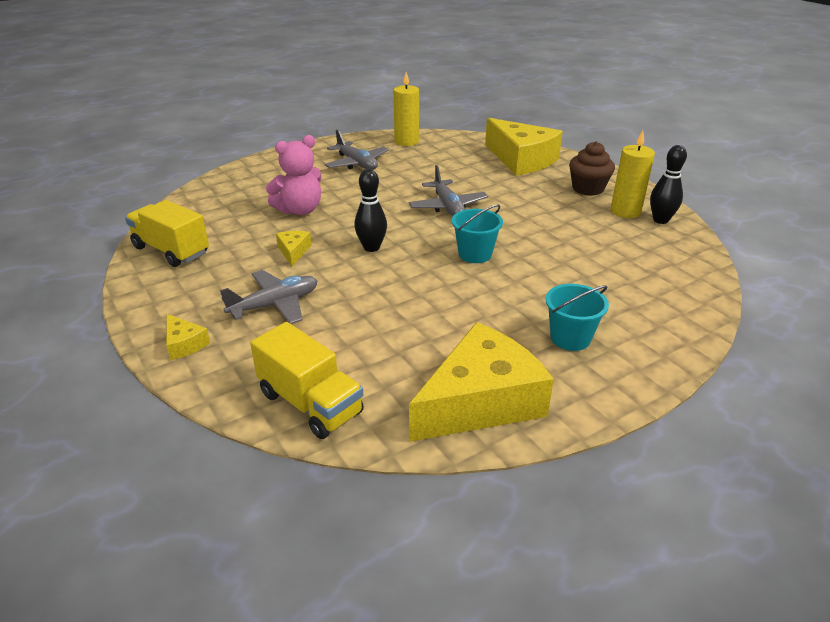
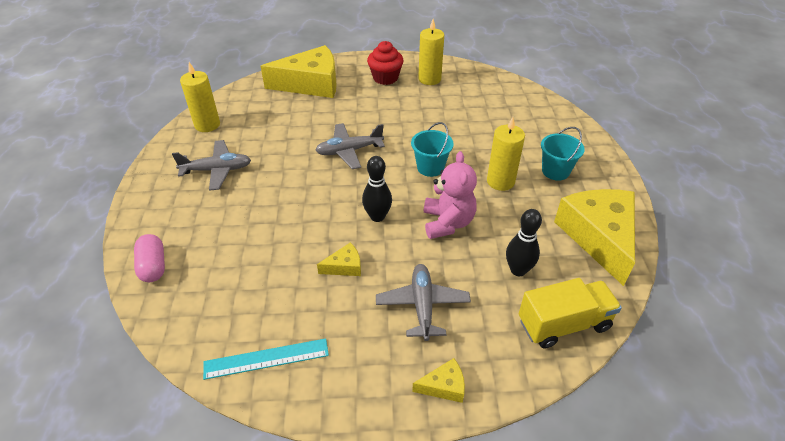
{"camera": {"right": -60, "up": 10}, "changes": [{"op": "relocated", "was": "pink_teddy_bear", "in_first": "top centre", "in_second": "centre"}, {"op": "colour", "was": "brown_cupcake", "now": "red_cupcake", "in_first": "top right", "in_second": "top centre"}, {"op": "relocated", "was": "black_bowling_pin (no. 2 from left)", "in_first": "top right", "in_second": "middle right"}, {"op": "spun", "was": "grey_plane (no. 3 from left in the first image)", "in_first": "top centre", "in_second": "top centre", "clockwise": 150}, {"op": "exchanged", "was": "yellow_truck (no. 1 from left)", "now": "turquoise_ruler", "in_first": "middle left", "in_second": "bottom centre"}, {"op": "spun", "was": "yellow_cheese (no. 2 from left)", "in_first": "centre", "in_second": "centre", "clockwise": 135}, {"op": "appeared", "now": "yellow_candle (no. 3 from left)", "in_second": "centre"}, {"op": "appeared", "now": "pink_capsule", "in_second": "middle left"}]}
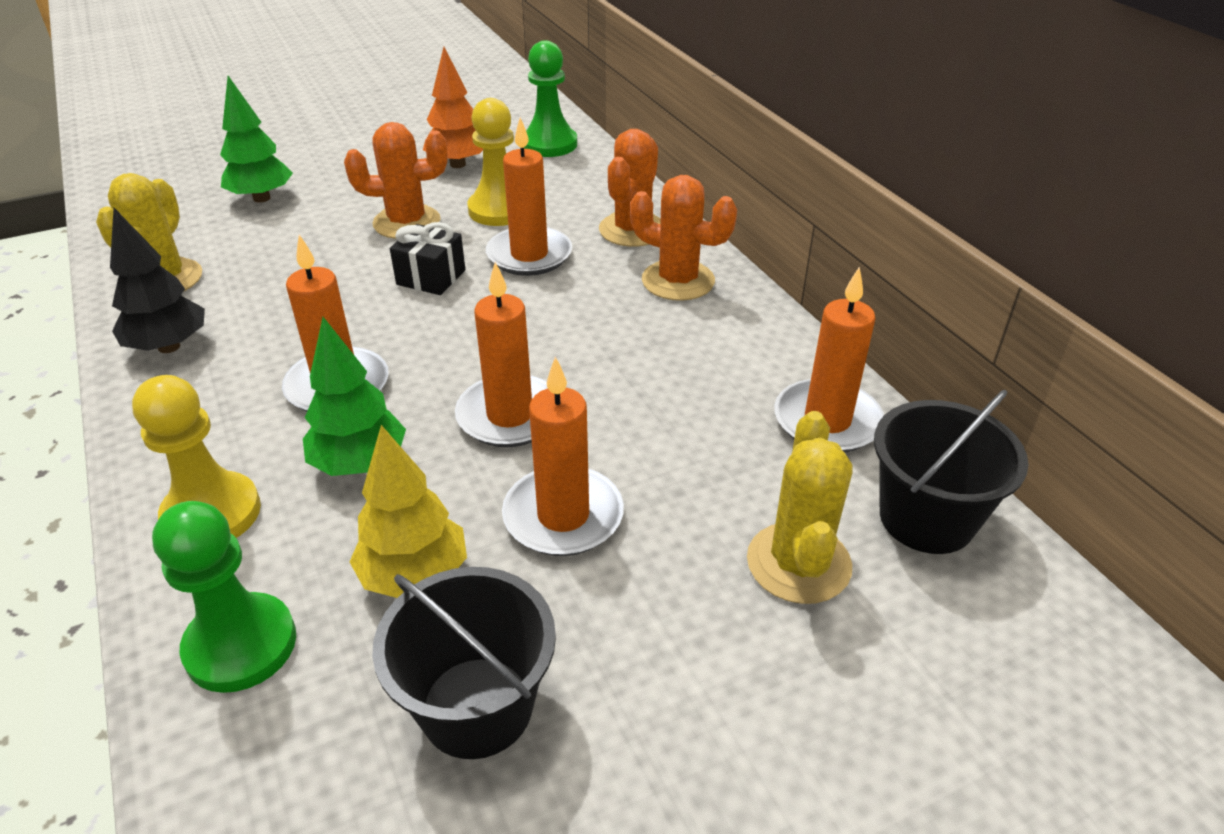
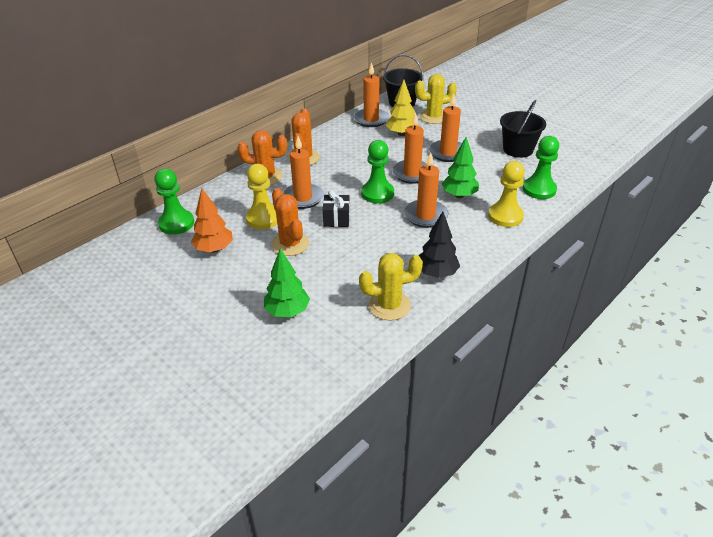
{"camera": {"right": -110, "up": 0}, "changes": [{"op": "relocated", "was": "yellow_tree", "in_first": "centre", "in_second": "top centre"}, {"op": "appeared", "now": "green_pawn (no. 2 from left)", "in_second": "top centre"}]}
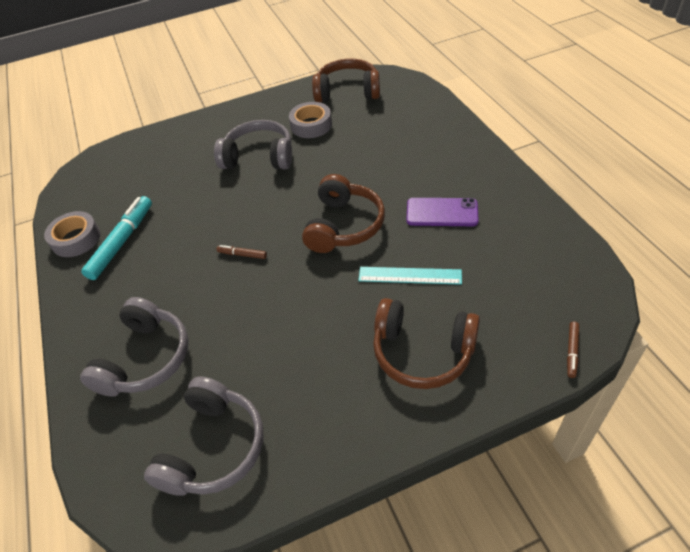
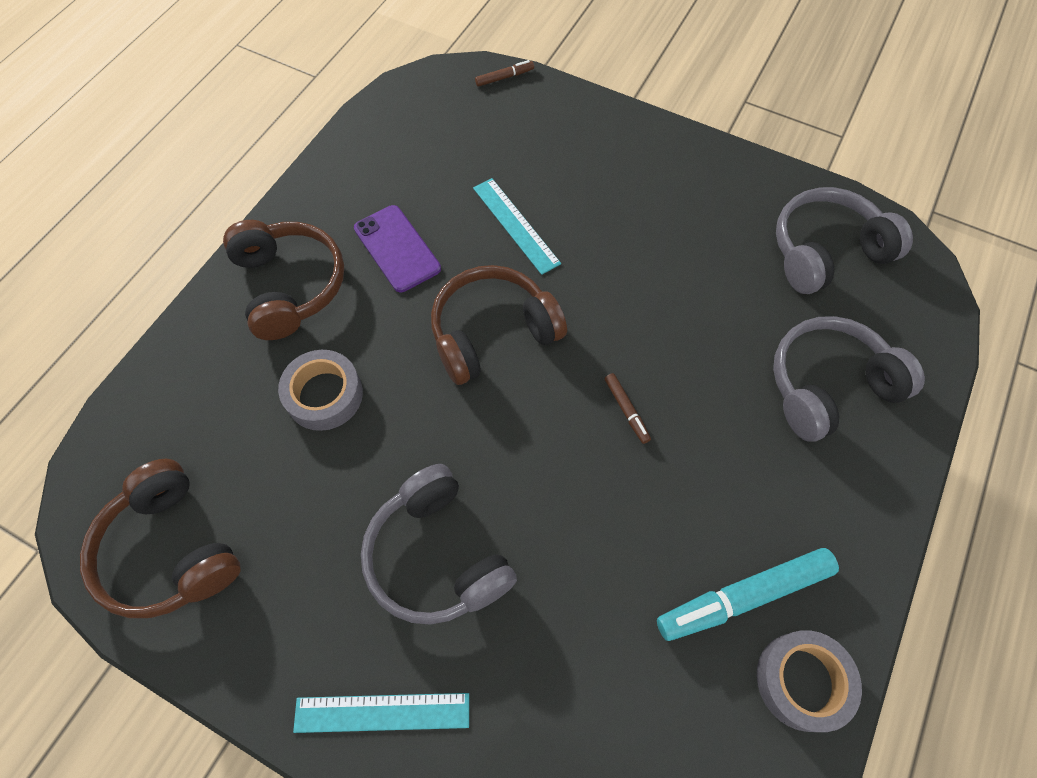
{"camera": {"right": -135, "up": 15}, "changes": [{"op": "relocated", "was": "grey_tape (no. 2 from left in the first image)", "now": "grey_tape (no. 1 from left)", "in_first": "top centre", "in_second": "middle left"}, {"op": "relocated", "was": "brown_headphones (no. 3 from left in the first image)", "now": "brown_headphones (no. 2 from left)", "in_first": "centre", "in_second": "middle left"}, {"op": "appeared", "now": "turquoise_ruler (no. 1 from left)", "in_second": "bottom centre"}]}
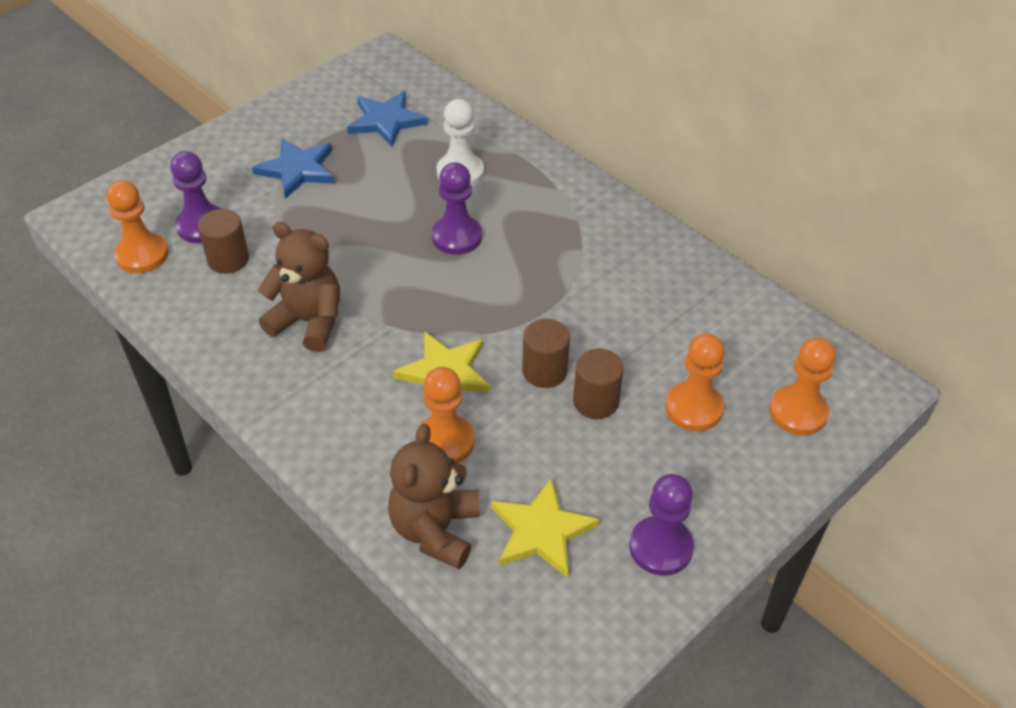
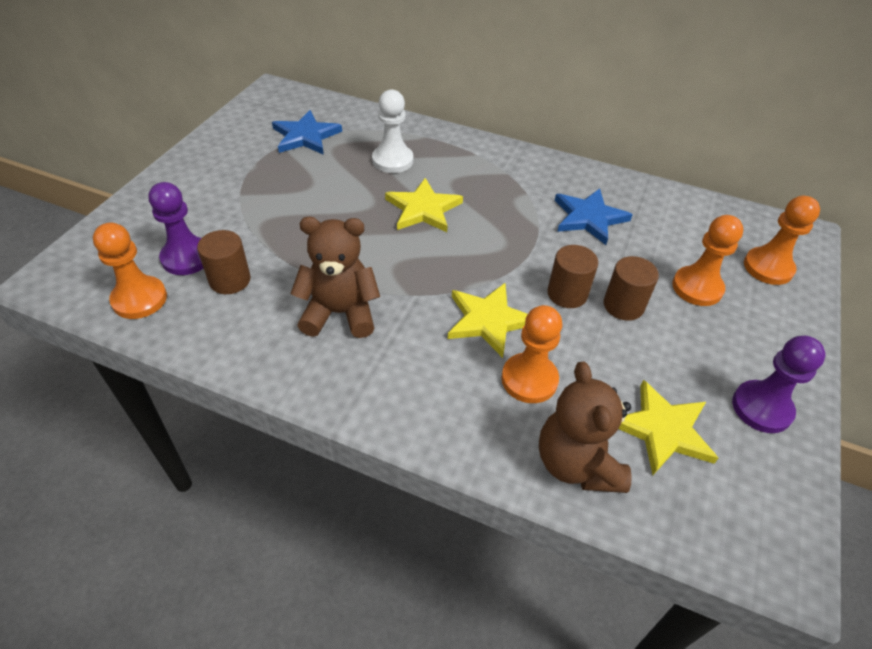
{"camera": {"right": -25, "up": 0}, "changes": [{"op": "relocated", "was": "blue_star (no. 1 from left in the first image)", "now": "blue_star (no. 2 from left)", "in_first": "top left", "in_second": "top right"}, {"op": "exchanged", "was": "purple_pawn (no. 2 from left)", "now": "yellow_star (no. 1 from left)", "in_first": "top centre", "in_second": "top centre"}]}
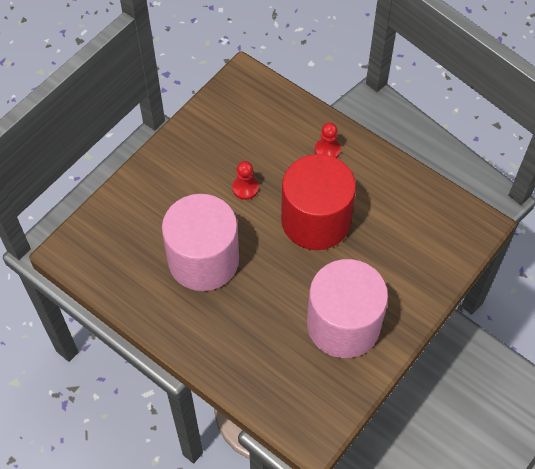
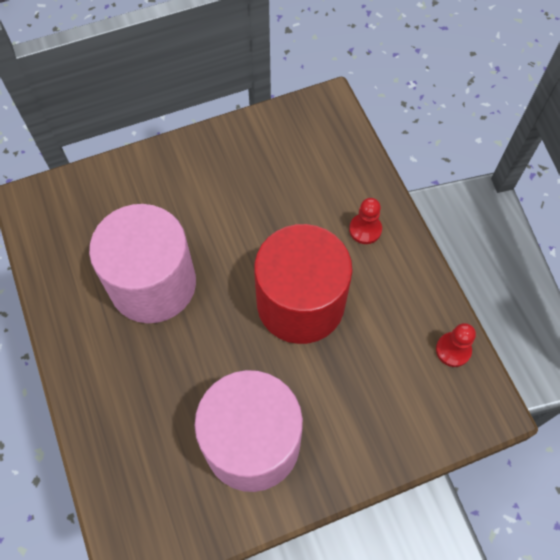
{"camera": {"right": 30, "up": 5}, "changes": [{"op": "relocated", "was": "red_pawn (no. 1 from left in the first image)", "now": "red_pawn (no. 2 from left)", "in_first": "centre", "in_second": "middle right"}]}
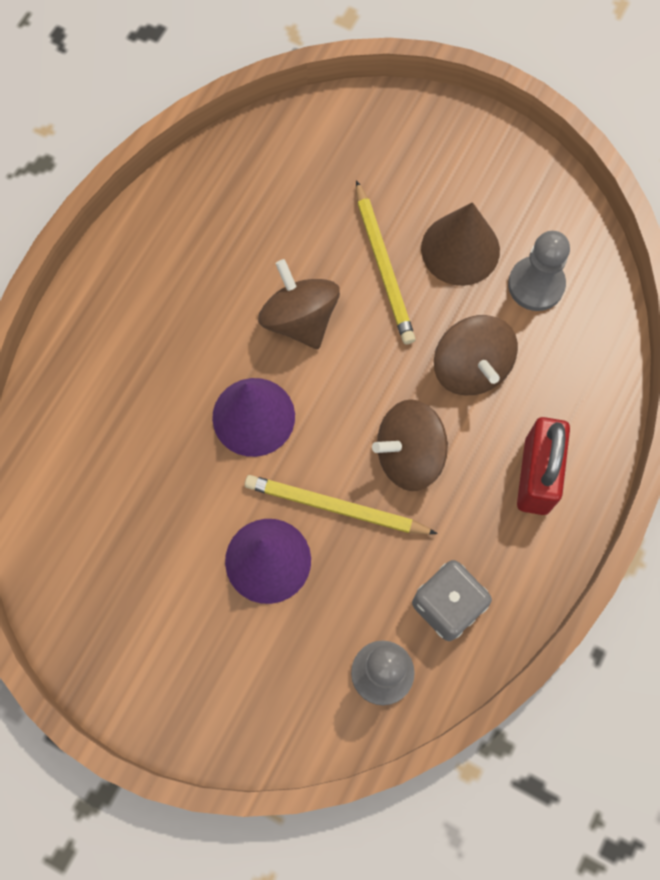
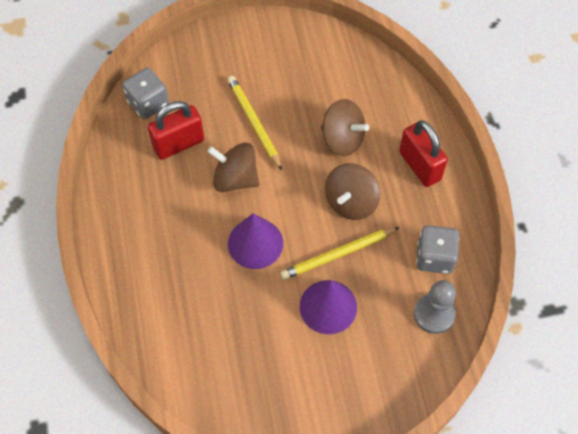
{"camera": {"right": -40, "up": -10}, "changes": [{"op": "spun", "was": "yellow_pencil (no. 2 from left in the first image)", "in_first": "top centre", "in_second": "top centre", "clockwise": -150}, {"op": "missing", "was": "brown_cone", "in_first": "top right"}, {"op": "missing", "was": "grey_pawn (no. 2 from left)", "in_first": "top right"}, {"op": "appeared", "now": "grey_dice (no. 1 from left)", "in_second": "top left"}, {"op": "appeared", "now": "red_padlock (no. 1 from left)", "in_second": "top left"}]}
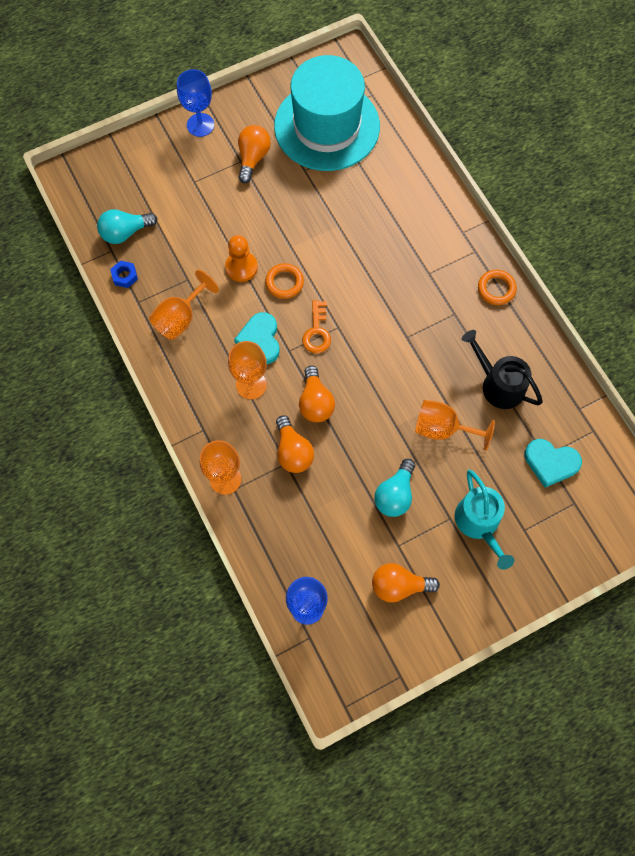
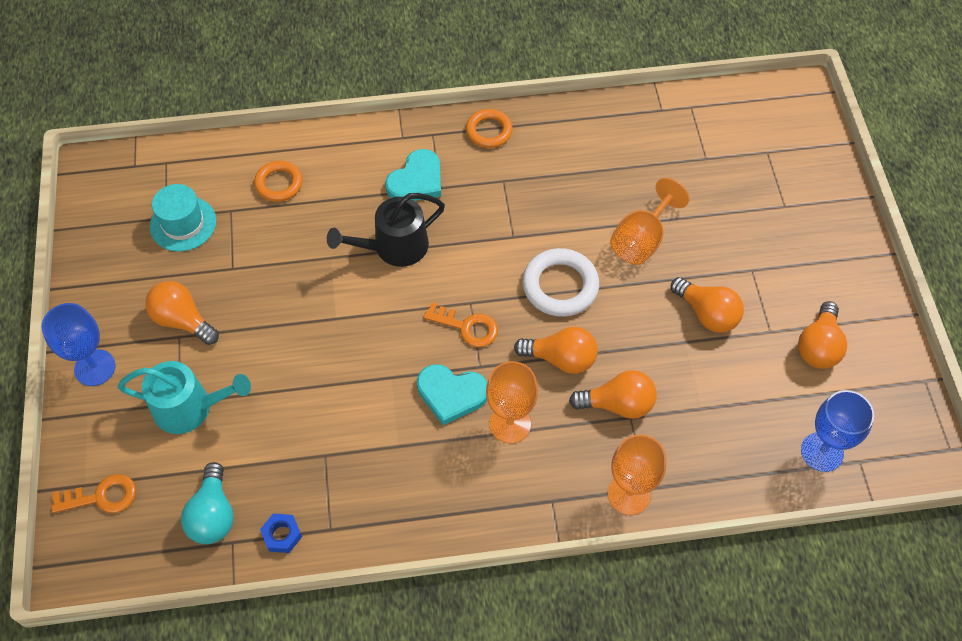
{"camera": {"right": -70, "up": -10}, "changes": [{"op": "size", "was": "turquoise_hat", "in_first": "top centre", "in_second": "middle left", "ratio": 0.46}, {"op": "missing", "was": "orange_pawn", "in_first": "top centre"}, {"op": "relocated", "was": "orange_ring (no. 1 from left)", "in_first": "top centre", "in_second": "top left"}, {"op": "missing", "was": "orange_goblet (no. 1 from left)", "in_first": "middle left"}, {"op": "relocated", "was": "black_watering_can", "in_first": "middle right", "in_second": "centre"}, {"op": "relocated", "was": "turquoise_heart (no. 2 from left in the first image)", "now": "turquoise_heart (no. 1 from left)", "in_first": "middle right", "in_second": "top centre"}, {"op": "colour", "was": "turquoise_light_bulb (no. 2 from left)", "now": "orange_light_bulb (no. 4 from left)", "in_first": "centre", "in_second": "middle right"}, {"op": "relocated", "was": "turquoise_watering_can", "in_first": "middle right", "in_second": "middle left"}, {"op": "appeared", "now": "white_ring", "in_second": "centre"}, {"op": "appeared", "now": "orange_key (no. 1 from left)", "in_second": "bottom left"}]}
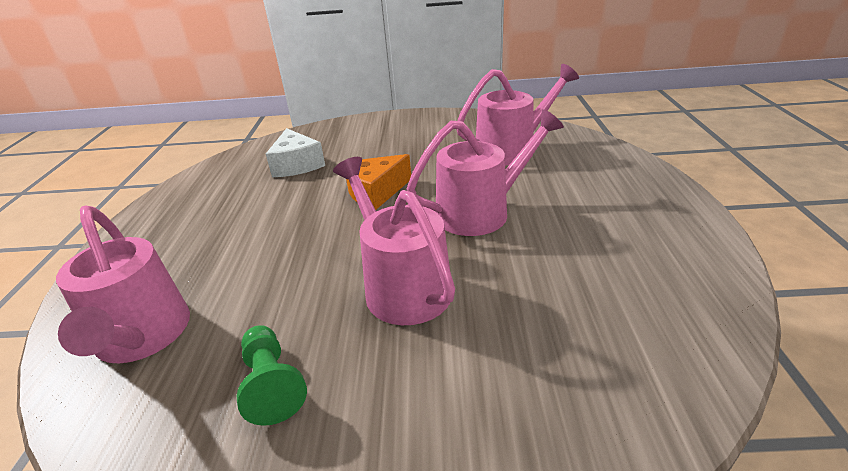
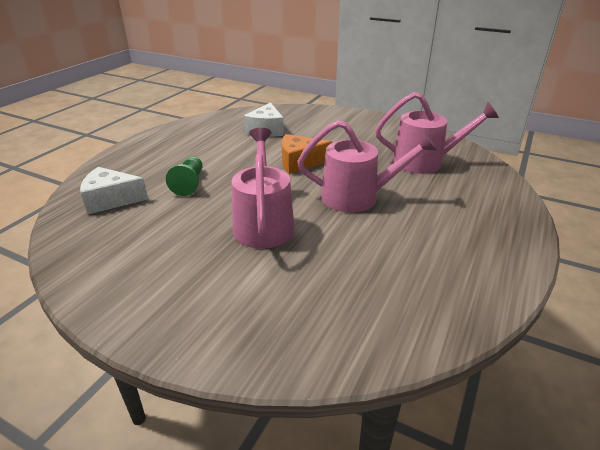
{"camera": {"right": 25, "up": 0}, "changes": [{"op": "exchanged", "was": "pink_watering_can (no. 1 from left)", "now": "white_cheese (no. 1 from left)", "in_first": "middle left", "in_second": "middle left"}, {"op": "relocated", "was": "green_pawn", "in_first": "bottom left", "in_second": "middle left"}]}
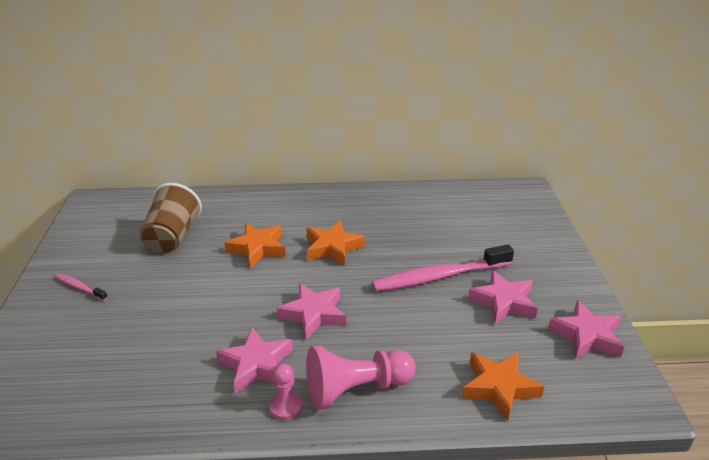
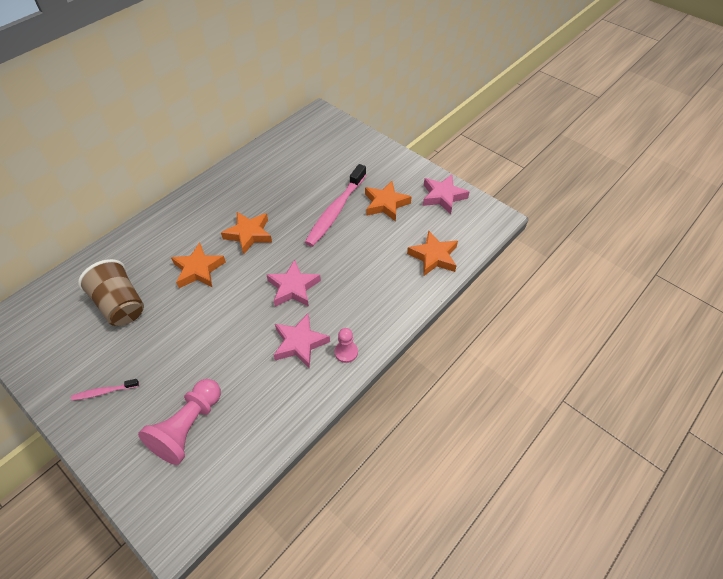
{"camera": {"right": -45, "up": 20}, "changes": [{"op": "colour", "was": "pink_star (no. 3 from left)", "now": "orange_star (no. 3 from left)", "in_first": "middle right", "in_second": "centre"}, {"op": "relocated", "was": "pink_pawn (no. 2 from left in the first image)", "now": "pink_pawn (no. 1 from left)", "in_first": "bottom centre", "in_second": "bottom left"}]}
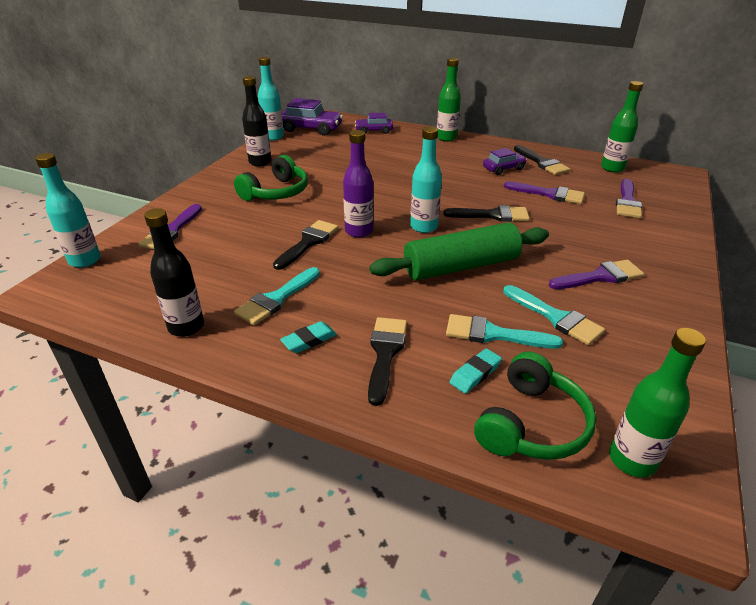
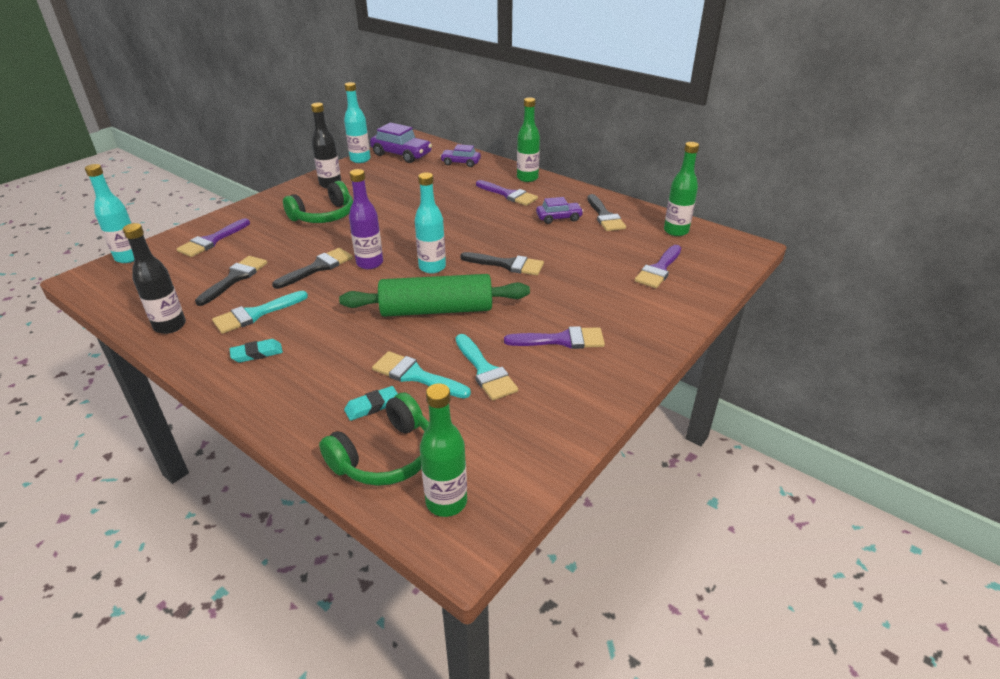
{"camera": {"right": 15, "up": 0}, "changes": [{"op": "relocated", "was": "purple_brush (no. 2 from left)", "in_first": "top right", "in_second": "top centre"}, {"op": "relocated", "was": "black_brush (no. 2 from left in the first image)", "now": "black_brush (no. 1 from left)", "in_first": "centre", "in_second": "middle left"}]}
